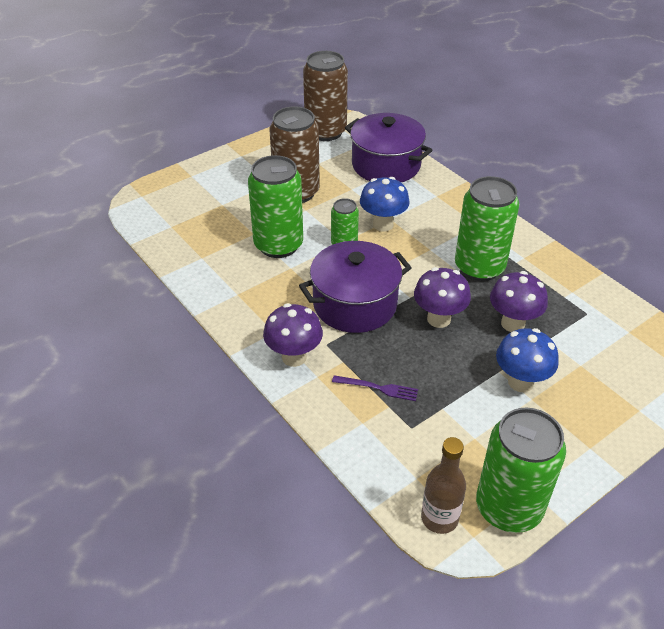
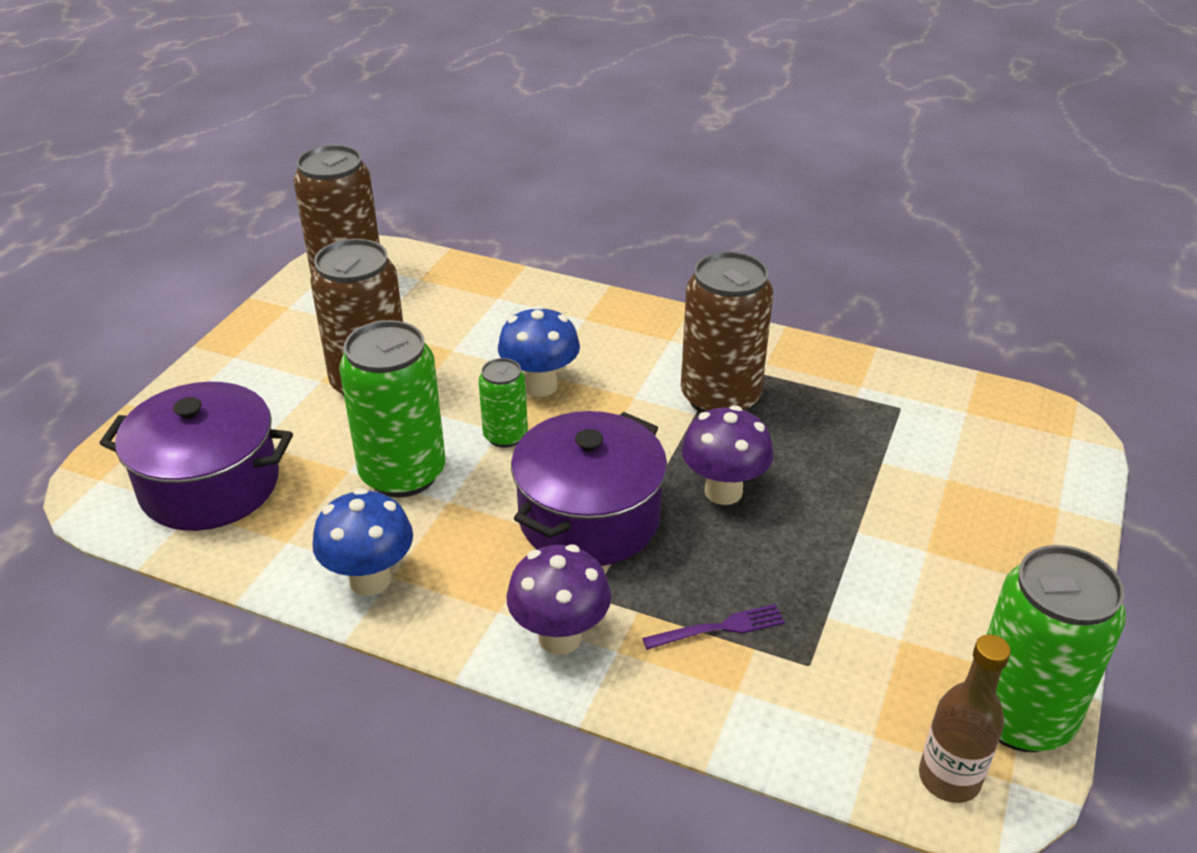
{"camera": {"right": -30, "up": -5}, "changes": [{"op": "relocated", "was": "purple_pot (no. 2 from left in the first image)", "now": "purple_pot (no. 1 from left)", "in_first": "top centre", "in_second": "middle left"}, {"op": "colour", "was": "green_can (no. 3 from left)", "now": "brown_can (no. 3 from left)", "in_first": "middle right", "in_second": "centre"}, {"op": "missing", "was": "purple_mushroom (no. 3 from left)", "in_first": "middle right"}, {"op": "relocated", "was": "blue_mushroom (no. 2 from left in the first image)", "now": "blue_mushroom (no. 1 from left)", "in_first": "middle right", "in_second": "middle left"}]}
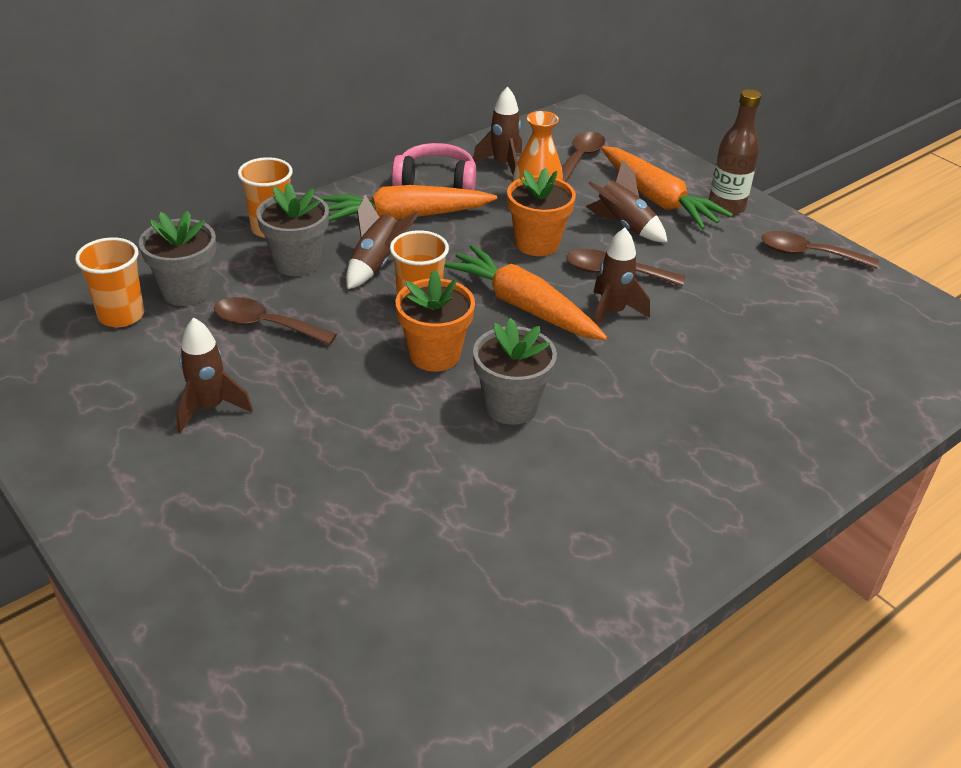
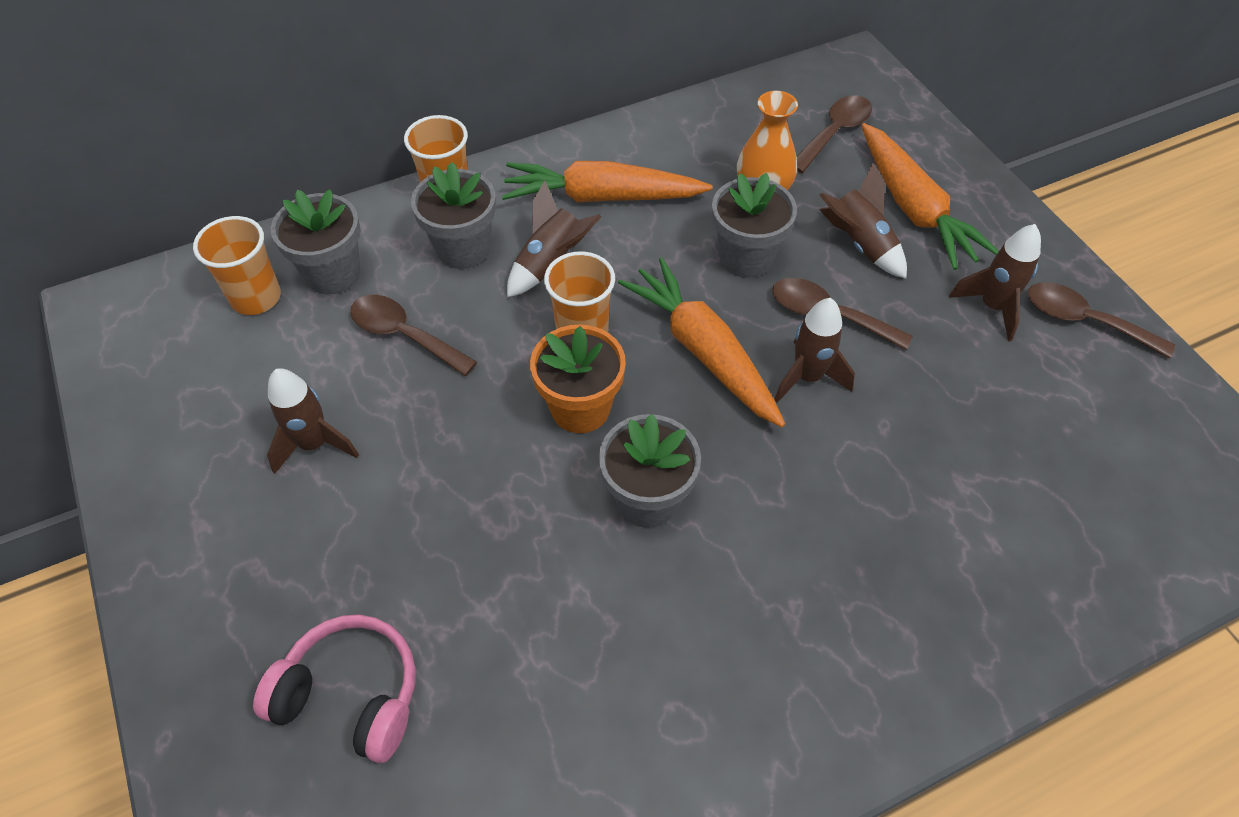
{"camera": {"right": 15, "up": 15}, "changes": [{"op": "relocated", "was": "brown_rocket (no. 3 from left in the first image)", "now": "brown_rocket (no. 5 from left)", "in_first": "top centre", "in_second": "middle right"}, {"op": "missing", "was": "brown_bottle", "in_first": "top right"}, {"op": "relocated", "was": "pink_headphones", "in_first": "top centre", "in_second": "bottom left"}, {"op": "colour", "was": "orange_flower_pot (no. 2 from left)", "now": "grey_flower_pot (no. 4 from left)", "in_first": "top centre", "in_second": "top centre"}]}
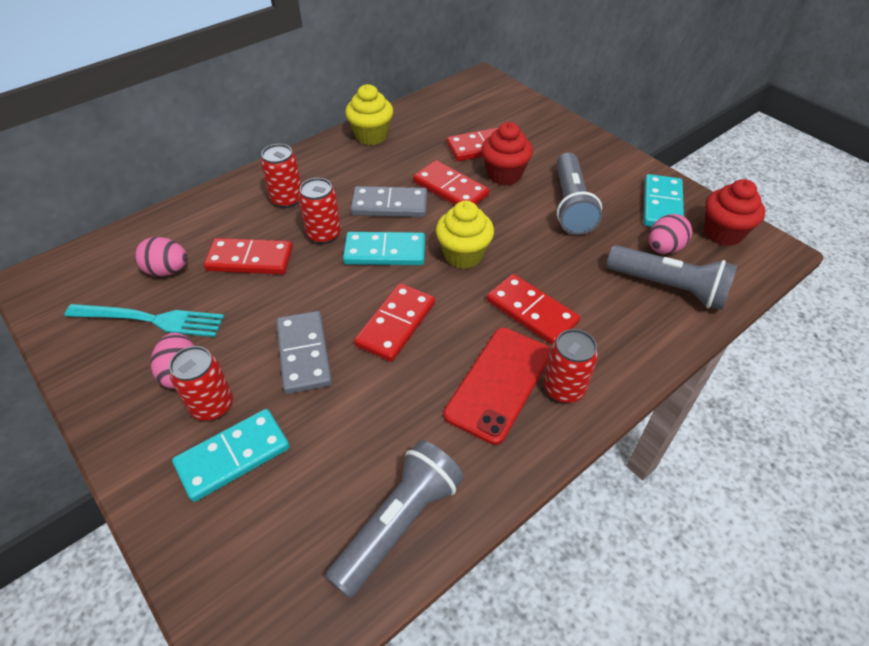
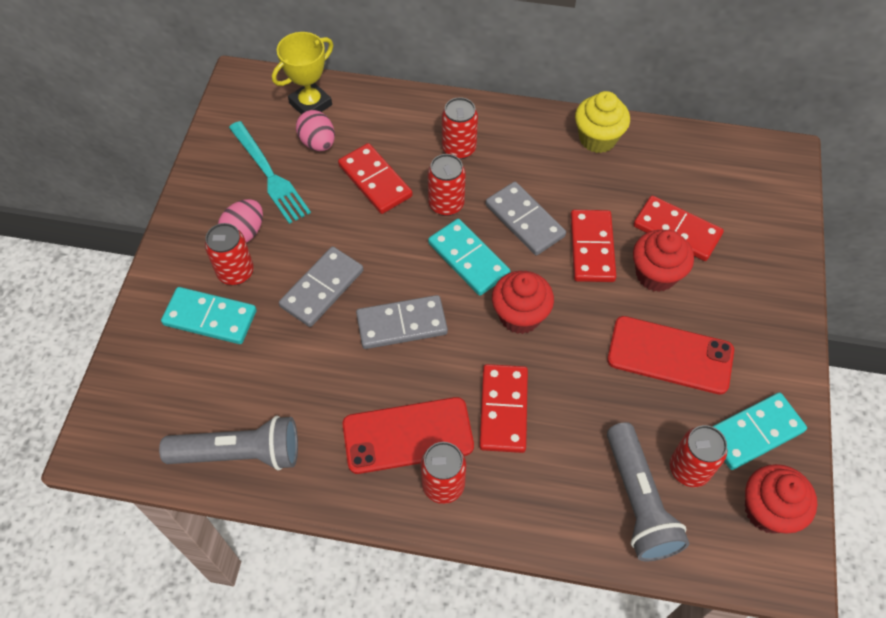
{"camera": {"right": 50, "up": 10}, "changes": [{"op": "exchanged", "was": "grey_flashlight (no. 2 from left)", "now": "red_phone (no. 2 from left)", "in_first": "top centre", "in_second": "middle right"}, {"op": "colour", "was": "yellow_cupcake (no. 2 from left)", "now": "red_cupcake (no. 1 from left)", "in_first": "centre", "in_second": "centre"}, {"op": "exchanged", "was": "pink_egg (no. 3 from left)", "now": "red_can (no. 5 from left)", "in_first": "middle right", "in_second": "bottom right"}, {"op": "colour", "was": "red_domino (no. 2 from left)", "now": "grey_domino (no. 2 from left)", "in_first": "centre", "in_second": "centre"}, {"op": "appeared", "now": "yellow_trophy", "in_second": "top centre"}]}
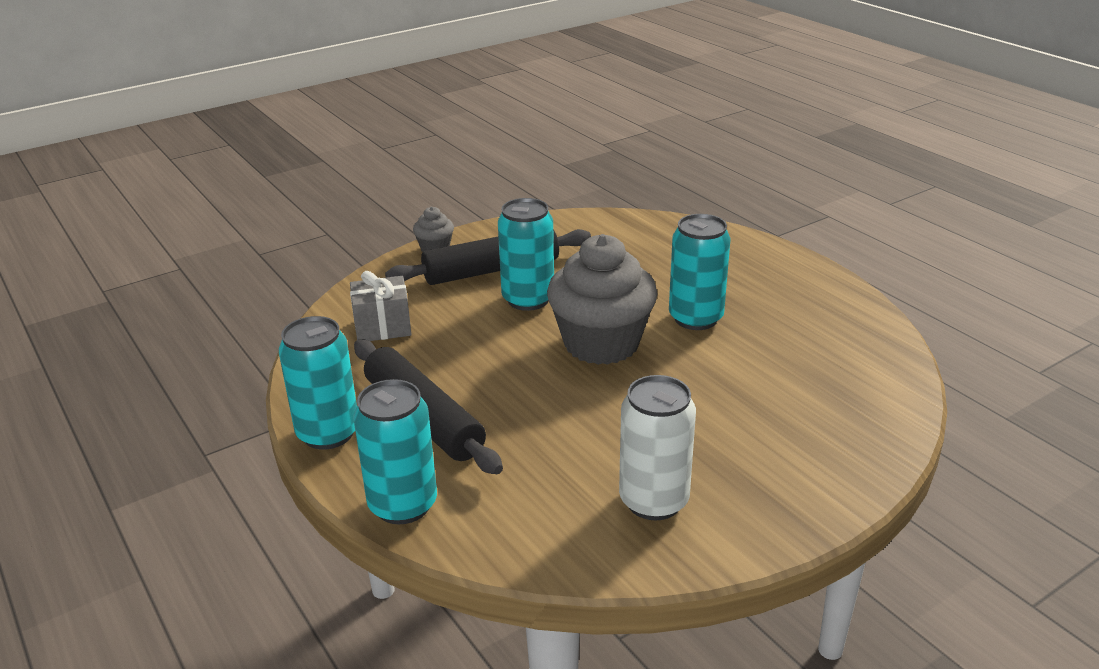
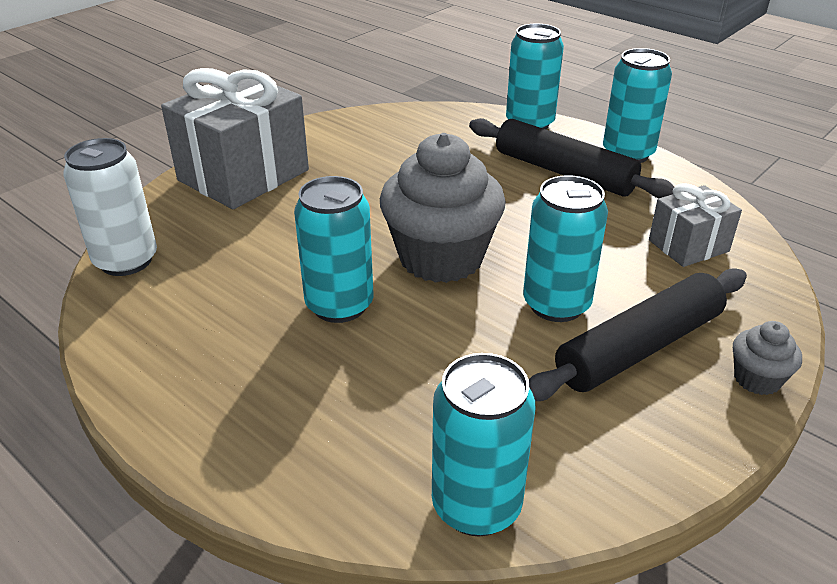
{"camera": {"right": 165, "up": 5}, "changes": [{"op": "relocated", "was": "white_can", "in_first": "bottom centre", "in_second": "middle left"}, {"op": "appeared", "now": "grey_gift (no. 1 from left)", "in_second": "top left"}, {"op": "appeared", "now": "turquoise_can (no. 2 from left)", "in_second": "bottom centre"}]}
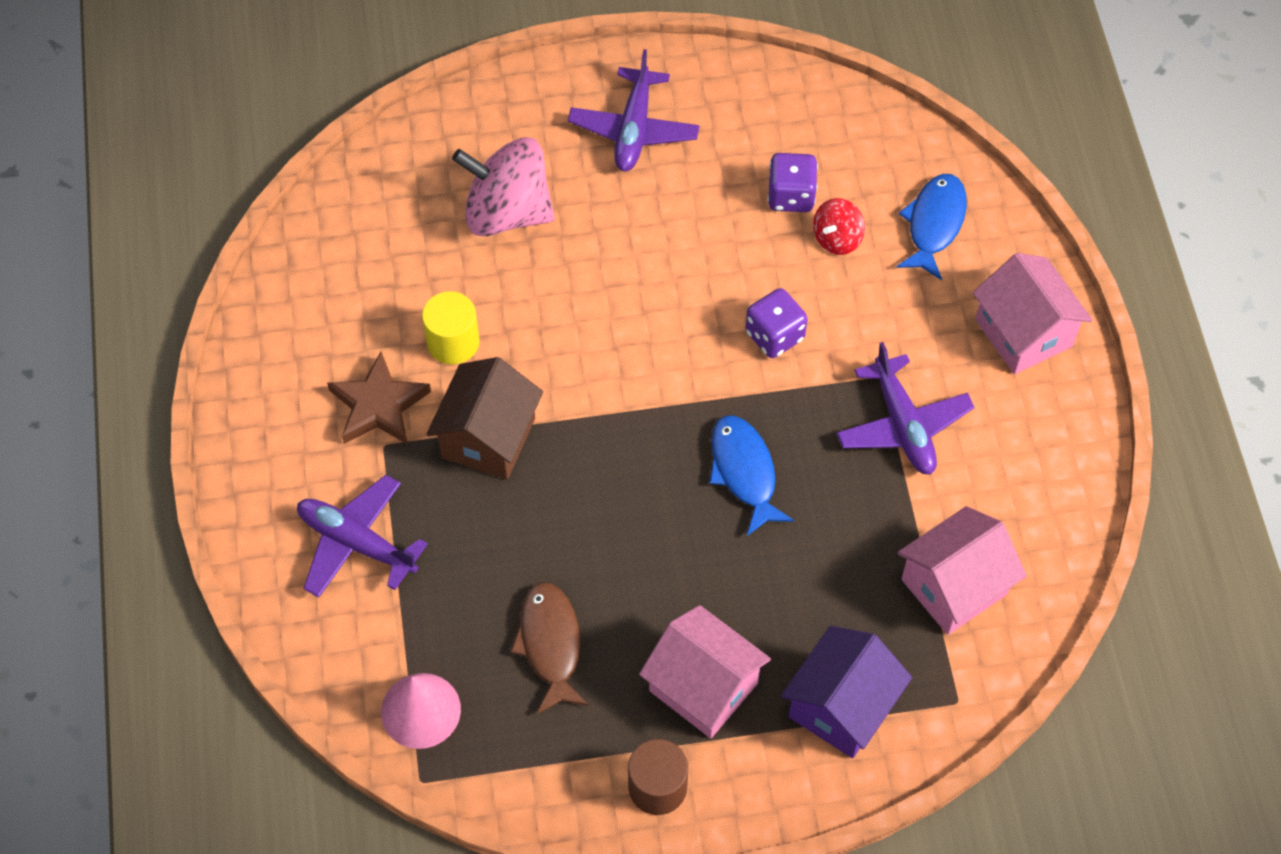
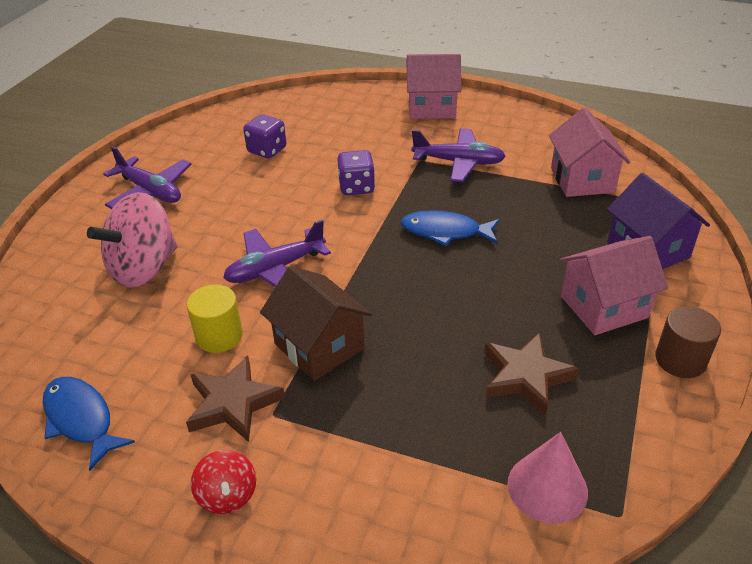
{"camera": {"right": -60, "up": -20}, "changes": [{"op": "relocated", "was": "blue_fish (no. 2 from left in the first image)", "now": "blue_fish (no. 1 from left)", "in_first": "top right", "in_second": "bottom left"}, {"op": "relocated", "was": "red_spinning_top", "in_first": "top centre", "in_second": "bottom left"}, {"op": "relocated", "was": "purple_plane (no. 1 from left in the first image)", "now": "purple_plane (no. 2 from left)", "in_first": "middle left", "in_second": "centre"}, {"op": "exchanged", "was": "brown_fish", "now": "brown_star (no. 2 from left)", "in_first": "bottom centre", "in_second": "middle right"}]}
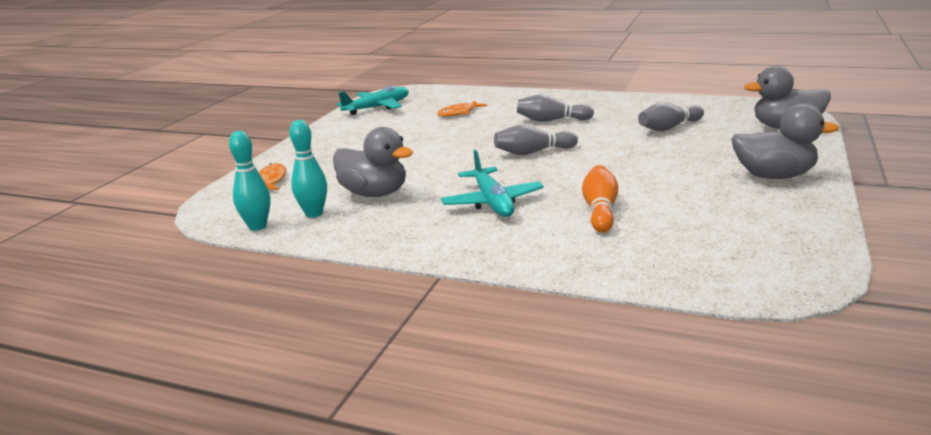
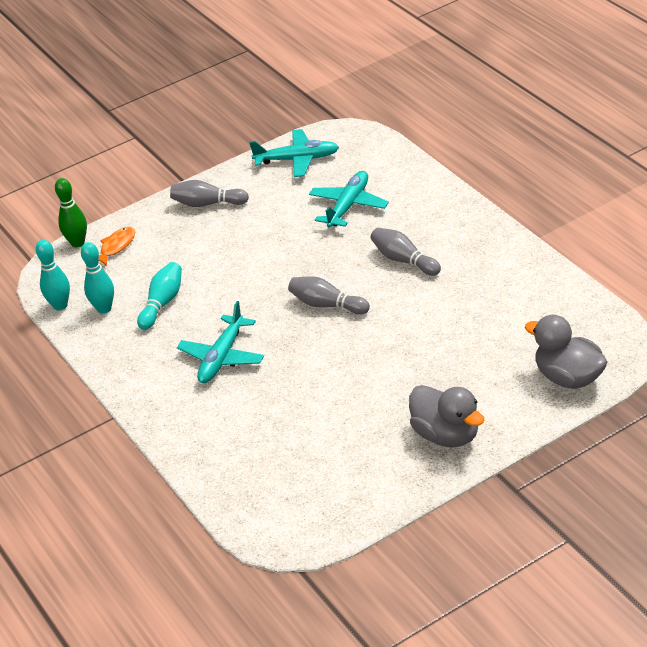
{"camera": {"right": 40, "up": 15}, "changes": [{"op": "exchanged", "was": "orange_fish (no. 2 from left)", "now": "turquoise_plane (no. 3 from left)", "in_first": "top centre", "in_second": "top centre"}, {"op": "relocated", "was": "grey_bowling_pin (no. 3 from left in the first image)", "now": "grey_bowling_pin (no. 1 from left)", "in_first": "top right", "in_second": "top left"}, {"op": "exchanged", "was": "grey_duck (no. 1 from left)", "now": "turquoise_bowling_pin (no. 3 from left)", "in_first": "centre", "in_second": "middle left"}, {"op": "missing", "was": "orange_bowling_pin", "in_first": "centre"}, {"op": "appeared", "now": "green_bowling_pin", "in_second": "top left"}]}
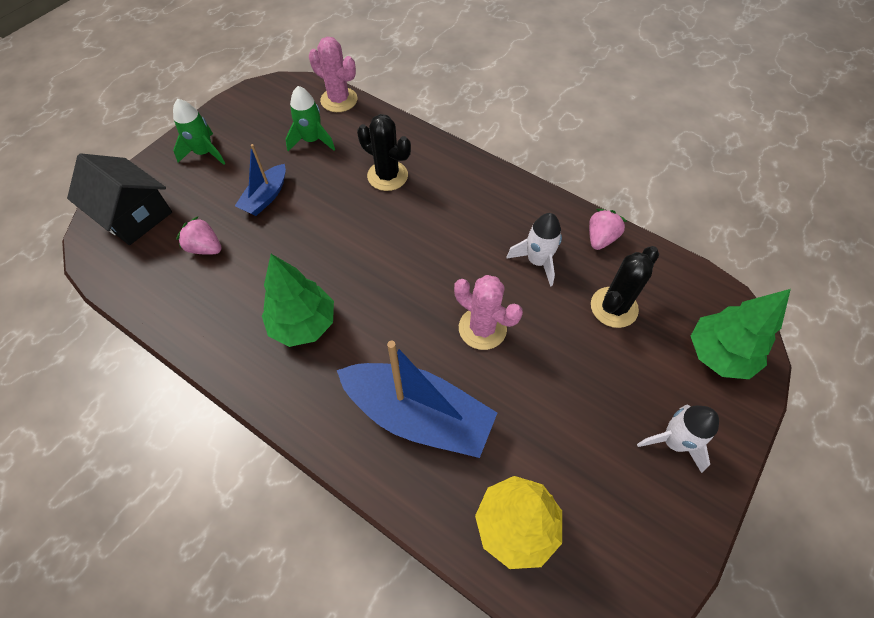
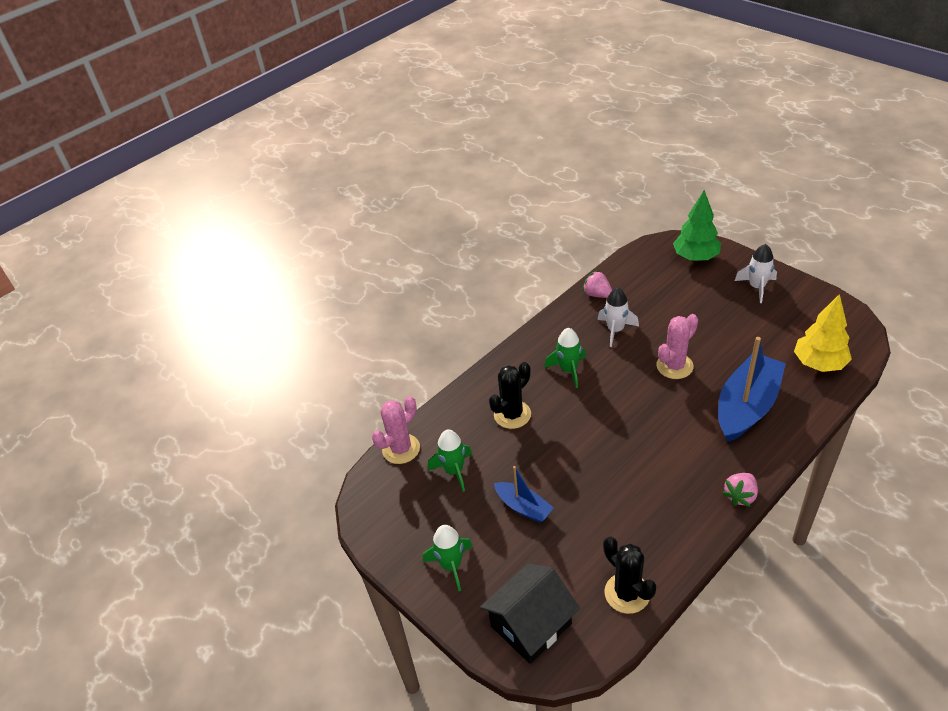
{"camera": {"right": -75, "up": -15}, "changes": [{"op": "relocated", "was": "pink_strawberry (no. 1 from left in the first image)", "now": "pink_strawberry (no. 2 from left)", "in_first": "middle left", "in_second": "bottom right"}, {"op": "relocated", "was": "black_cactus (no. 2 from left)", "in_first": "middle right", "in_second": "bottom centre"}, {"op": "missing", "was": "green_tree (no. 1 from left)", "in_first": "centre"}, {"op": "appeared", "now": "green_rocket (no. 3 from left)", "in_second": "centre"}]}
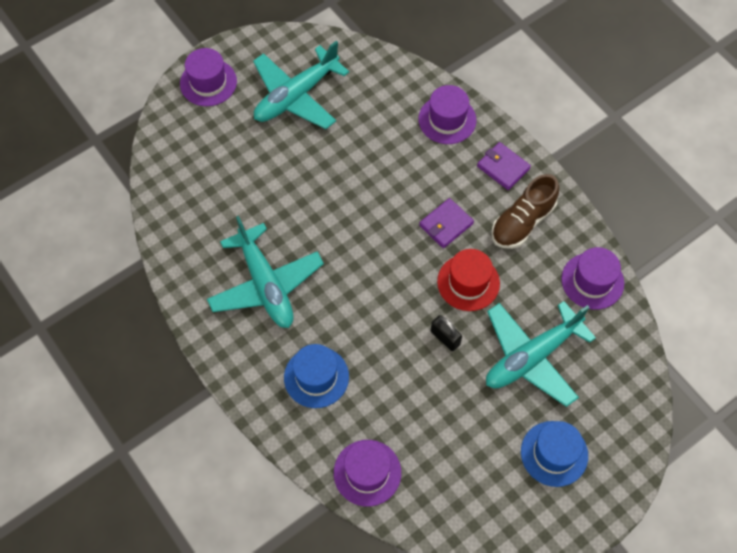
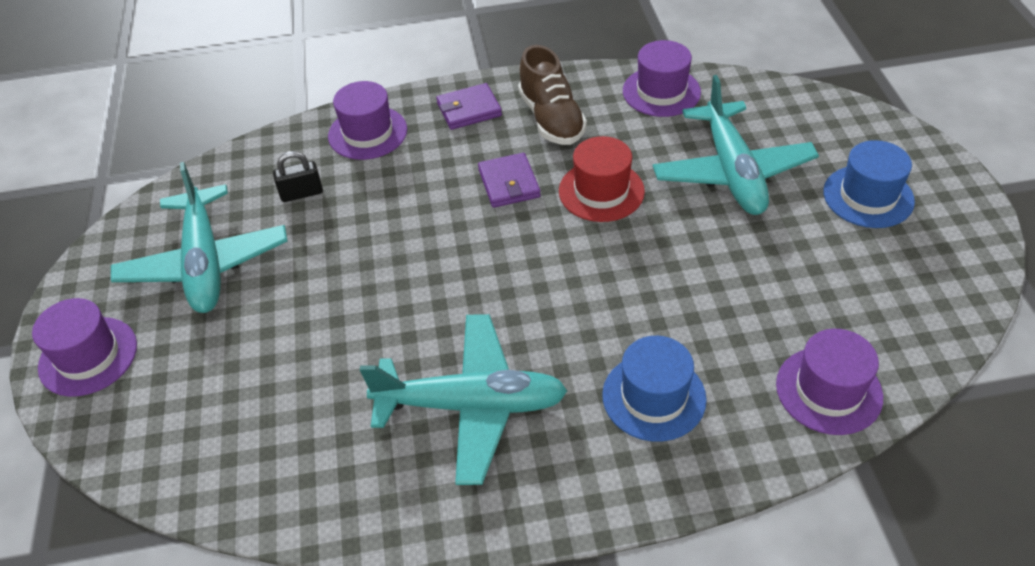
{"camera": {"right": -60, "up": -15}, "changes": [{"op": "relocated", "was": "black_padlock", "in_first": "centre", "in_second": "top left"}]}
